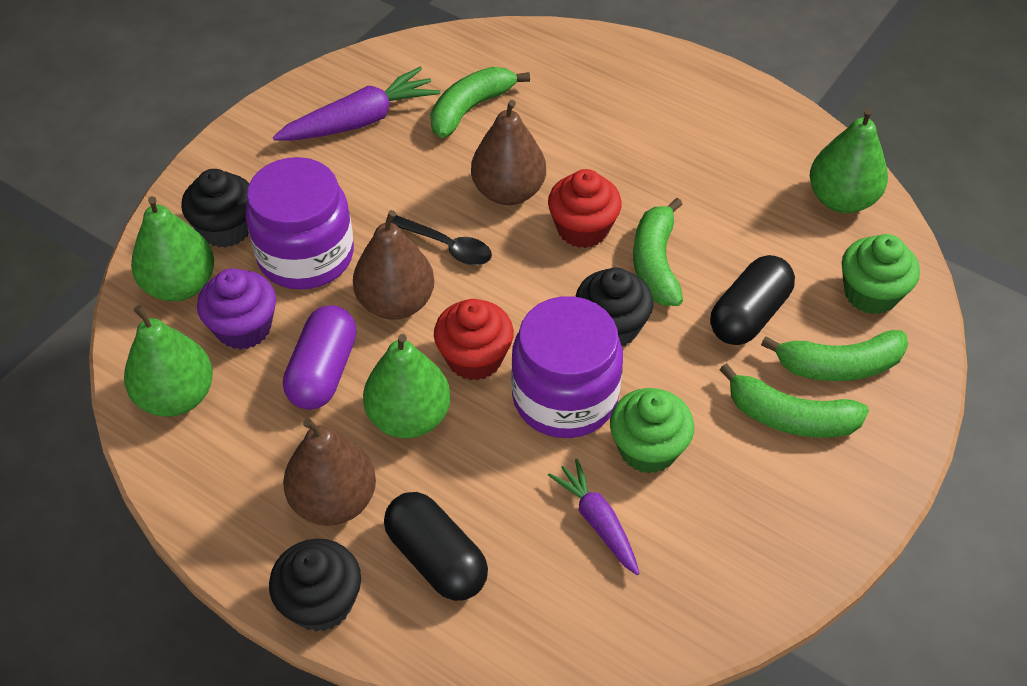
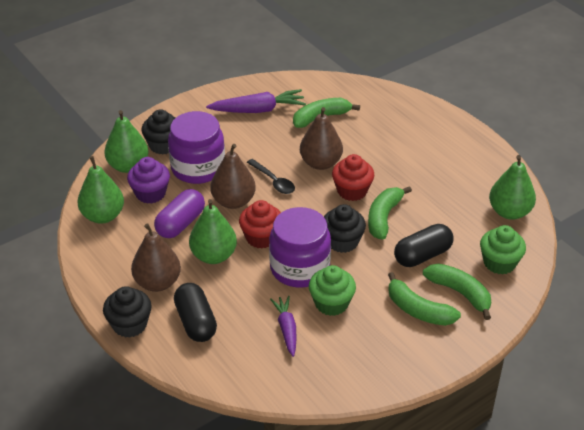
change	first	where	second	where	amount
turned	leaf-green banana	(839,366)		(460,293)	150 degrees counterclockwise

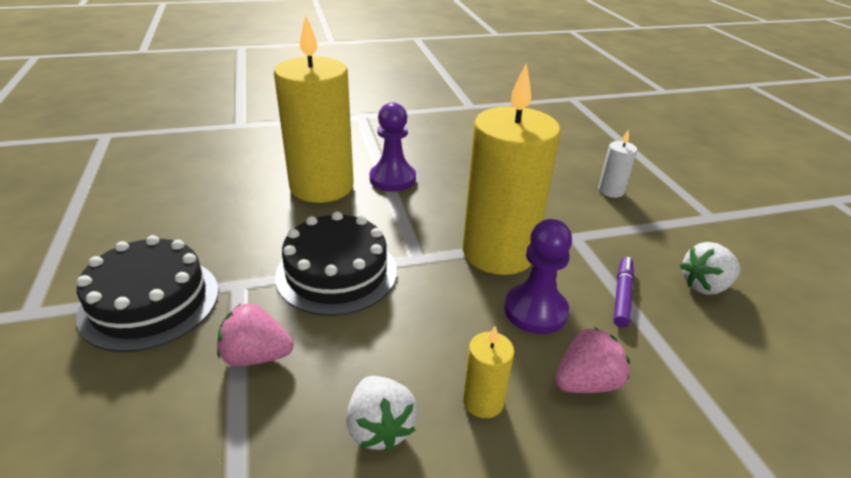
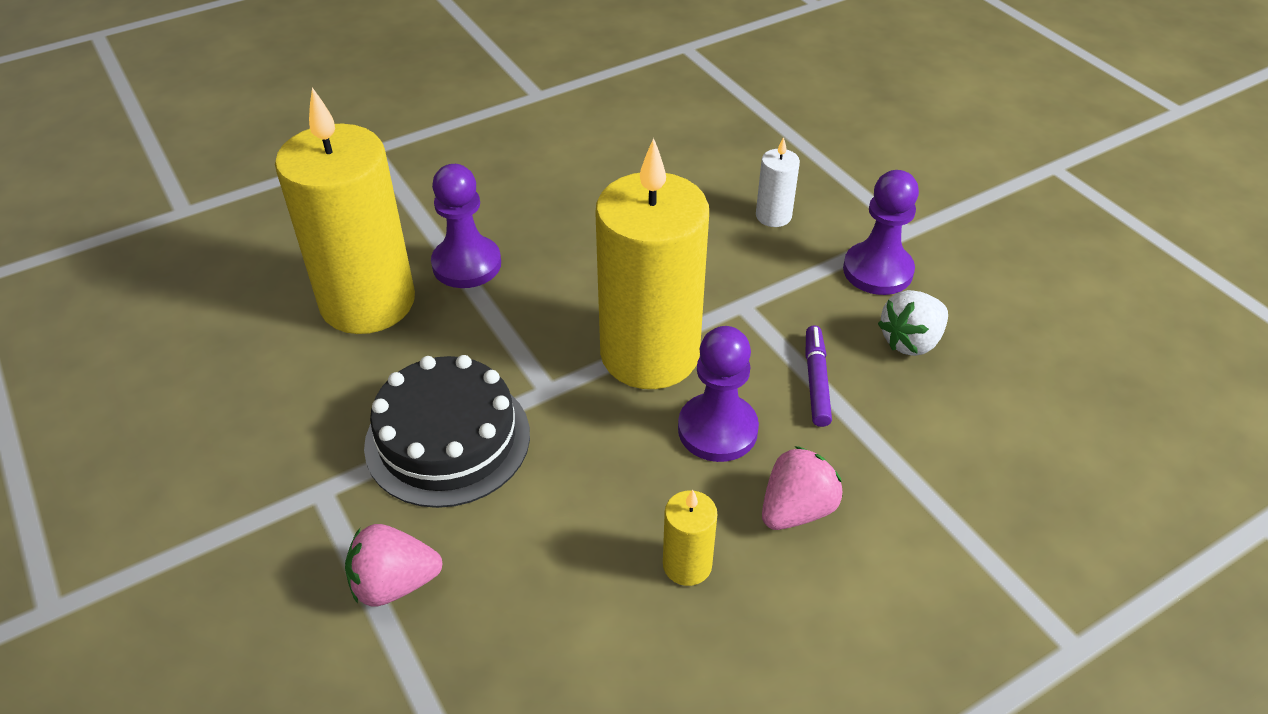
change	first	where	second	where	amount
removed	ebony layer cake	(150,302)			
removed	pure white berry	(380,428)			
added			royal purple game pawn	(877,271)	

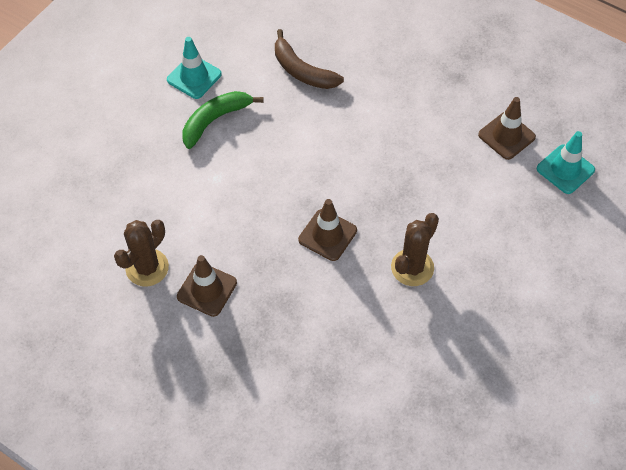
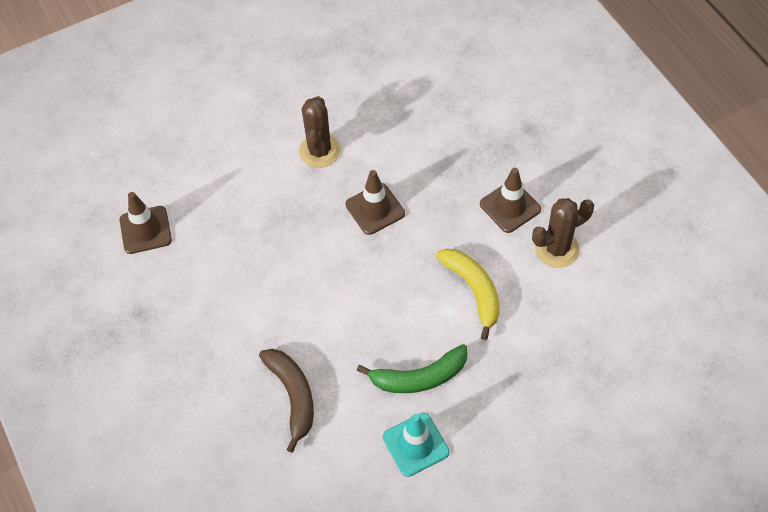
change	first	where	second	where	amount
turned	dark brown prickly plant	(412,267)		(319,151)	60 degrees counterclockwise
removed	aqua road cone	(565,169)			
added			bright yellow banana	(473,290)	

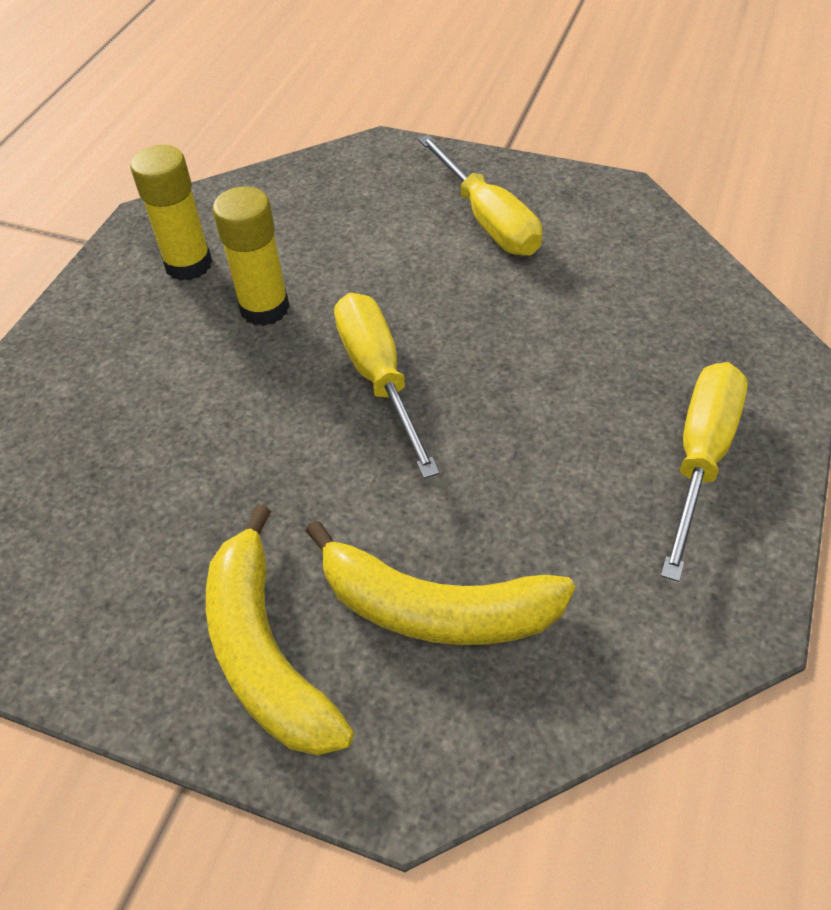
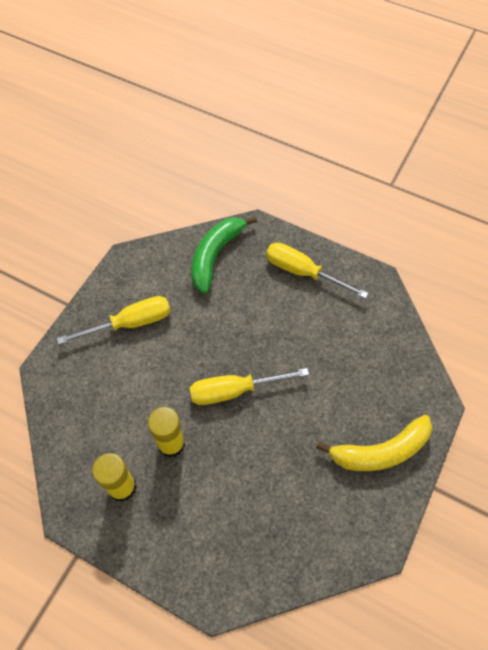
change	first	where	second	where	amount
removed	bright yellow banana	(435,608)			
added			leaf-green banana	(215,255)	

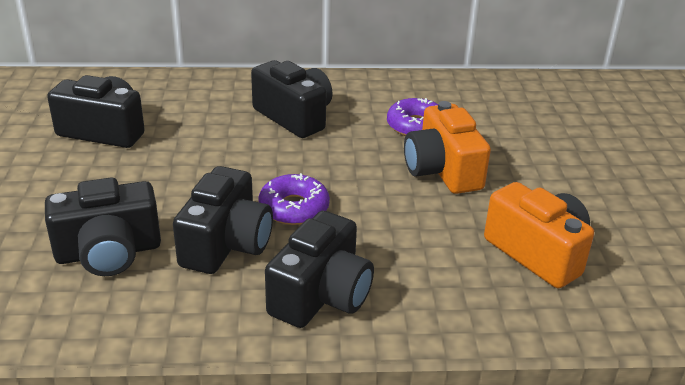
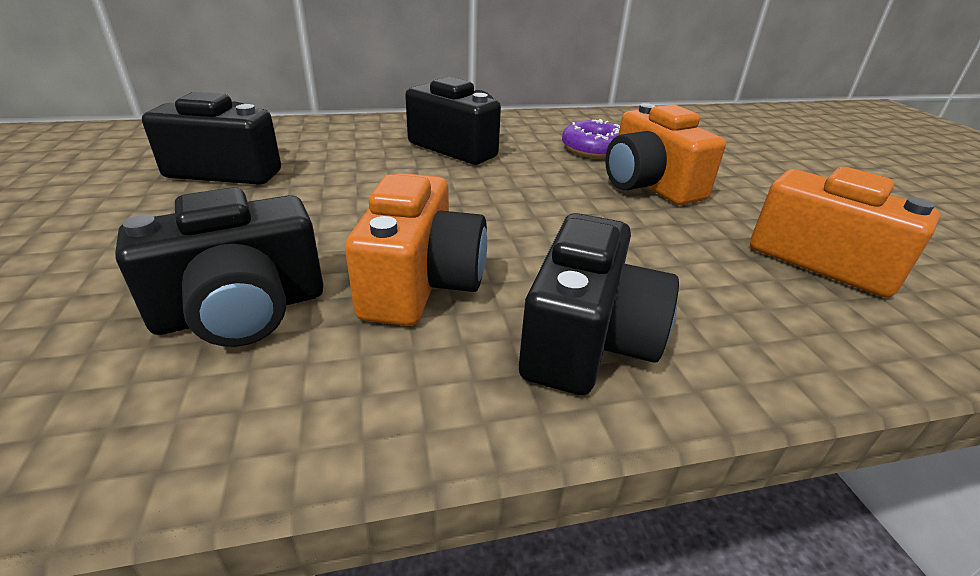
change	first	where	second	where	amount
recoloured	ebony camera	(226,244)	orange camera	(421,283)	
removed	royal purple doughnut	(294,208)			

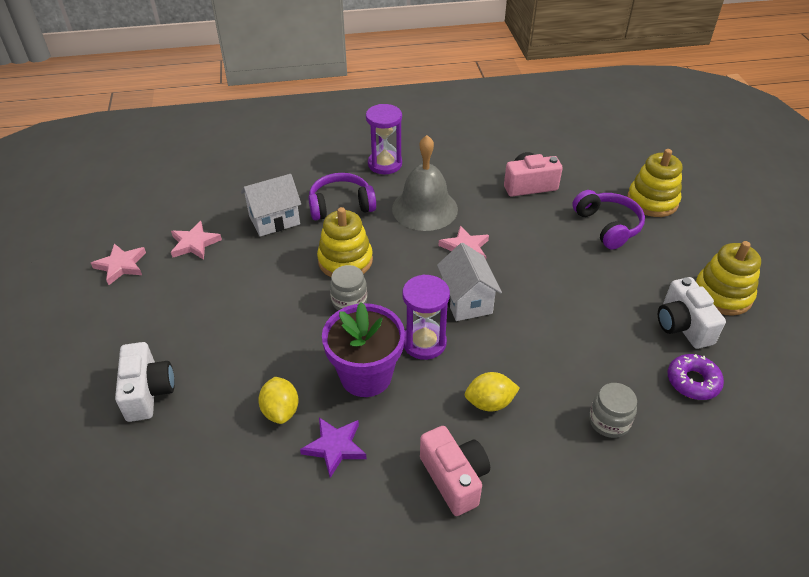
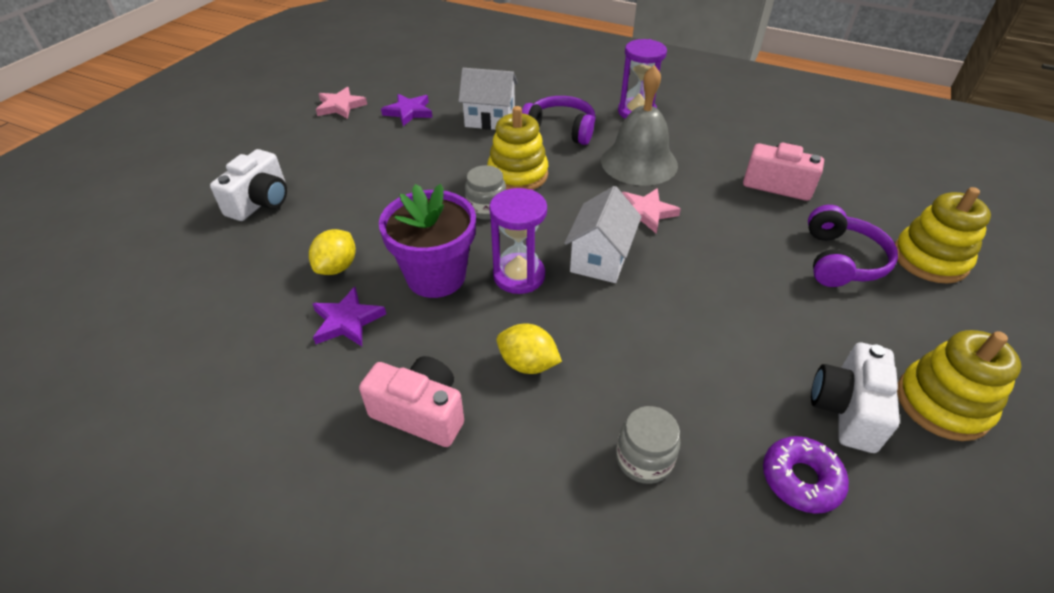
change	first	where	second	where	amount
recoloured	rose-pink star	(194,243)	royal purple star	(409,112)	
turned	rose-pink camera	(454,478)		(420,413)	75 degrees counterclockwise

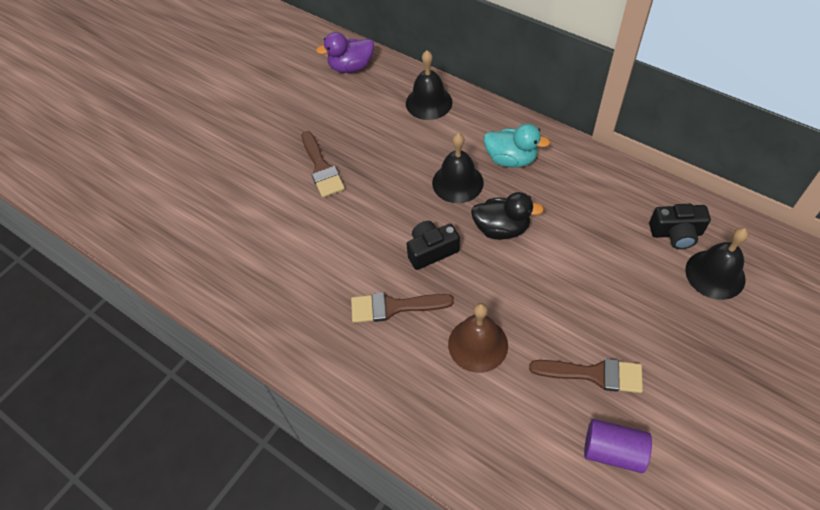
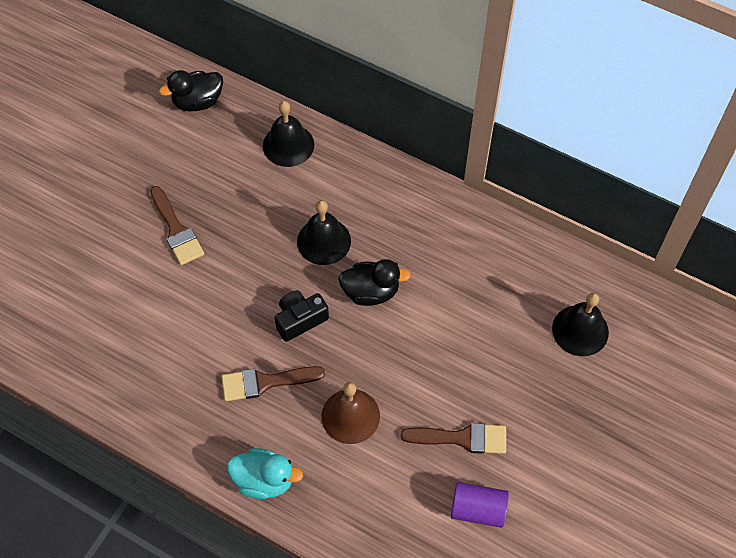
change	first	where	second	where	amount
recoloured	royal purple duck	(351,67)	ebony duck	(198,102)	
moved	aqua duck	(511,159)		(264,480)	
removed	ebony camera	(676,233)			

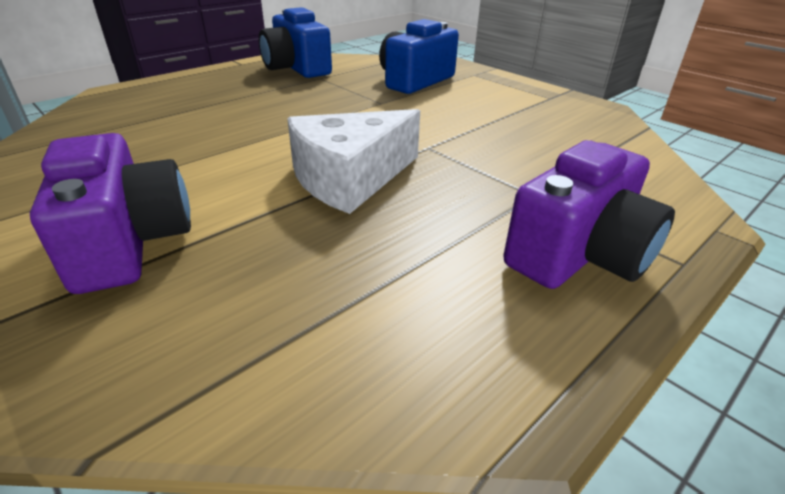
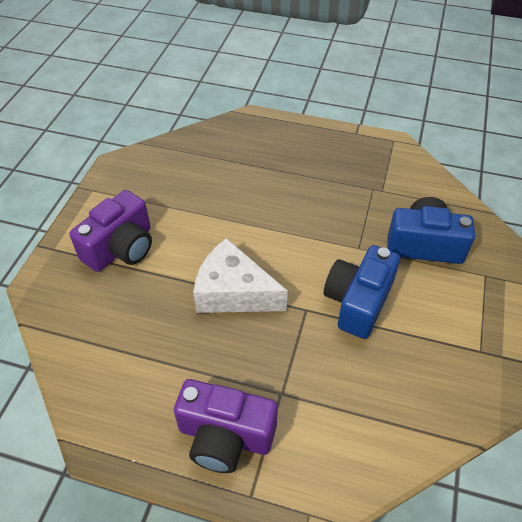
change	first	where	second	where	amount
moved	royal blue camera	(296,68)		(358,302)	

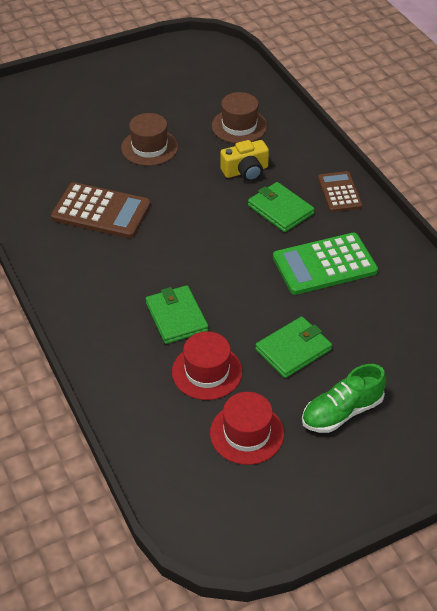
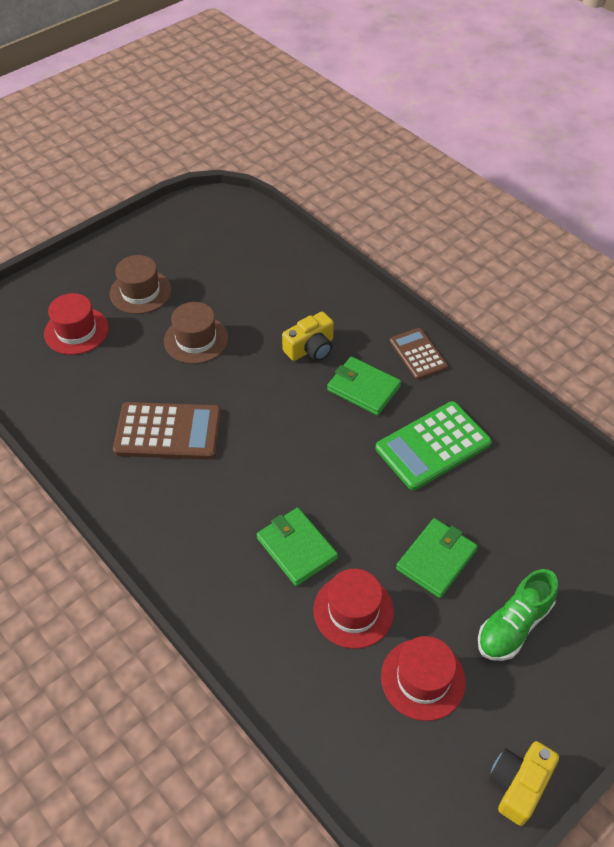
change	first	where	second	where	amount
moved	dark brown top hat	(239,126)		(140,292)	
added			red top hat	(76,331)	
added			bright yellow camera	(518,784)	

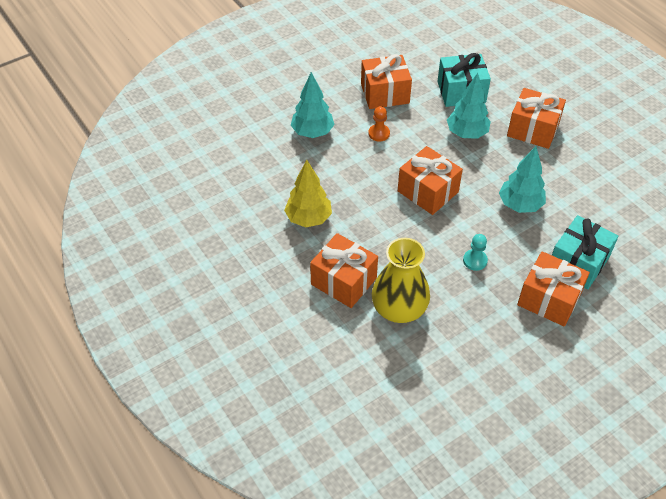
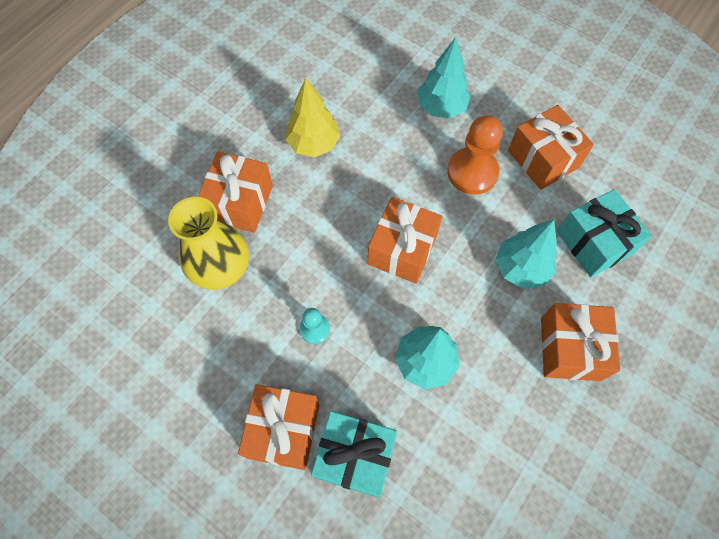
change	first	where	second	where	amount
resized	orange game pawn	(379,133)		(472,172)	x1.87

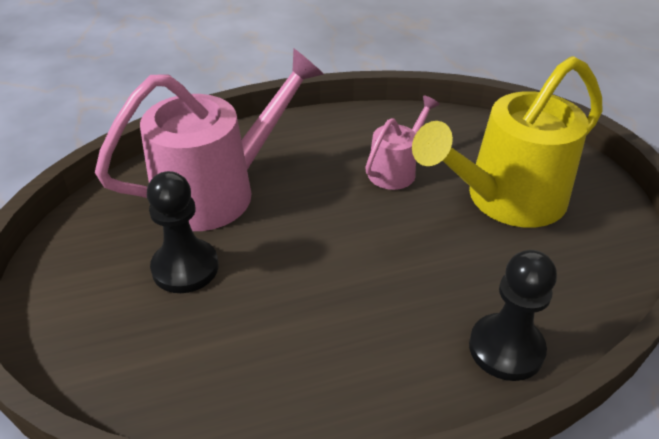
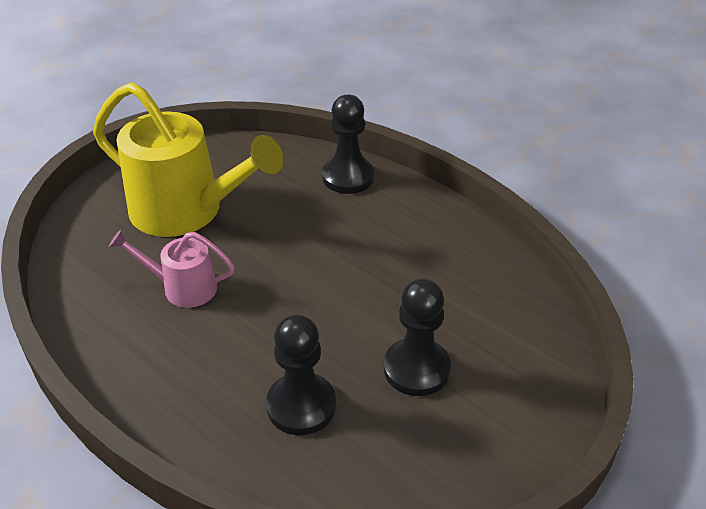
change	first	where	second	where	amount
replaced	rose-pink watering pot	(218,190)	ebony game pawn	(301,406)	

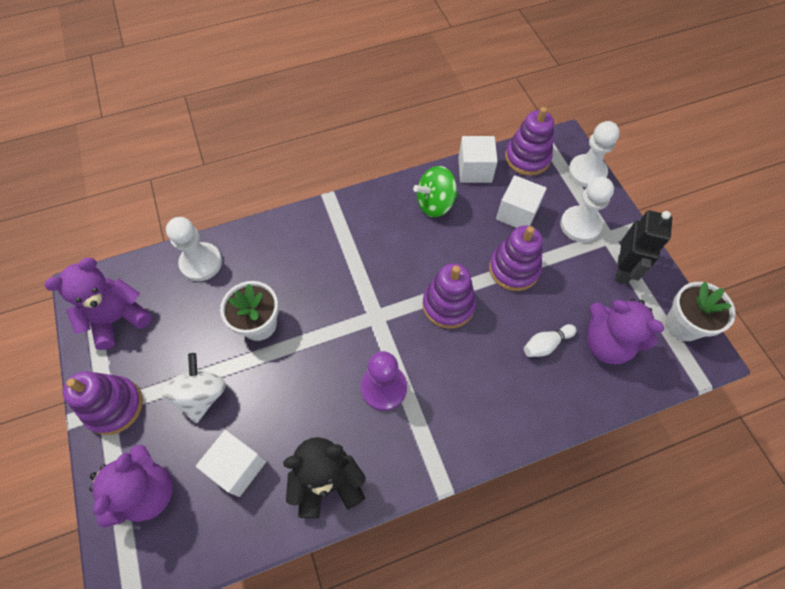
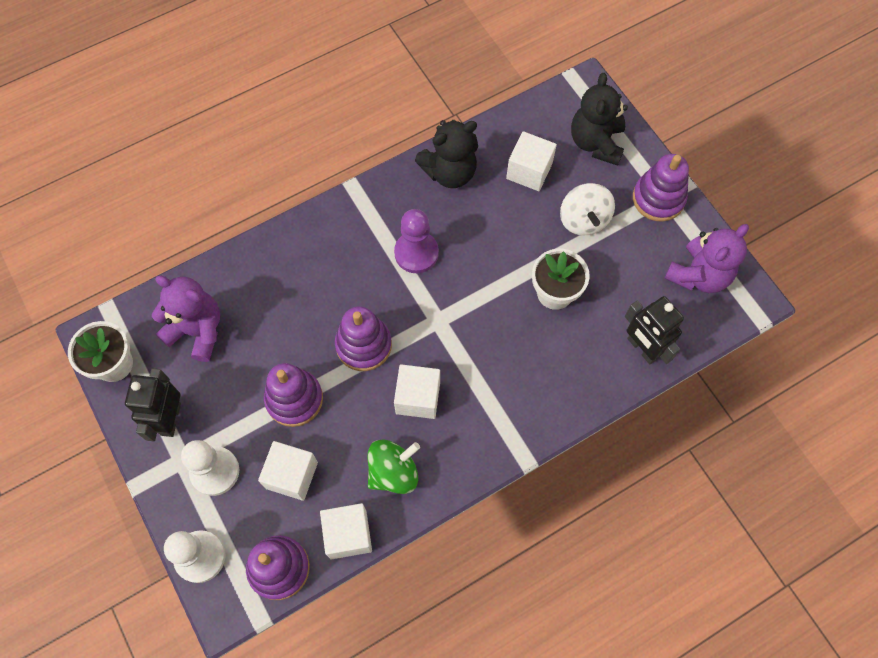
change	first	where	second	where	amount
recoloured	royal purple stuffed bear	(148,492)	ebony stuffed bear	(596,142)	
replaced	pure white game pawn	(201,263)	ebony robot	(642,348)	
removed	pure white skittle	(546,344)			
added			pure white block	(418,397)	

